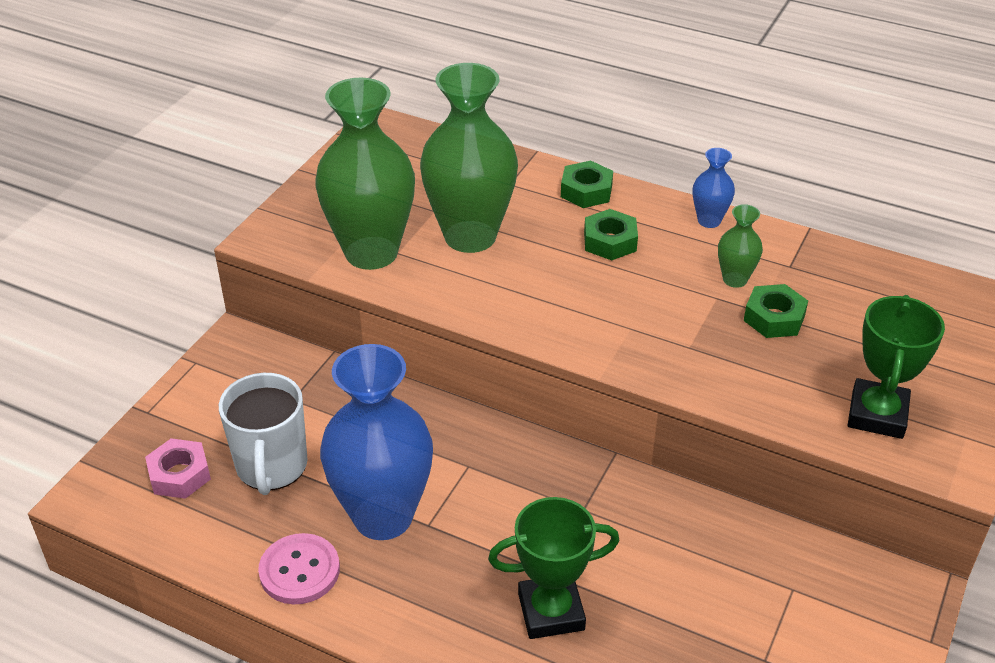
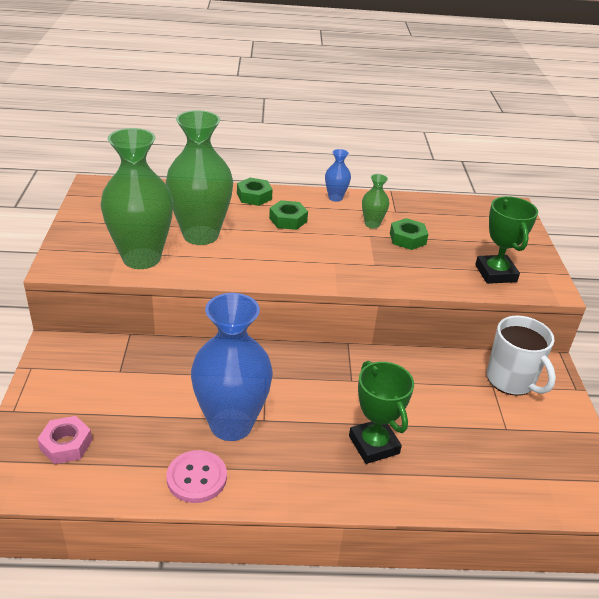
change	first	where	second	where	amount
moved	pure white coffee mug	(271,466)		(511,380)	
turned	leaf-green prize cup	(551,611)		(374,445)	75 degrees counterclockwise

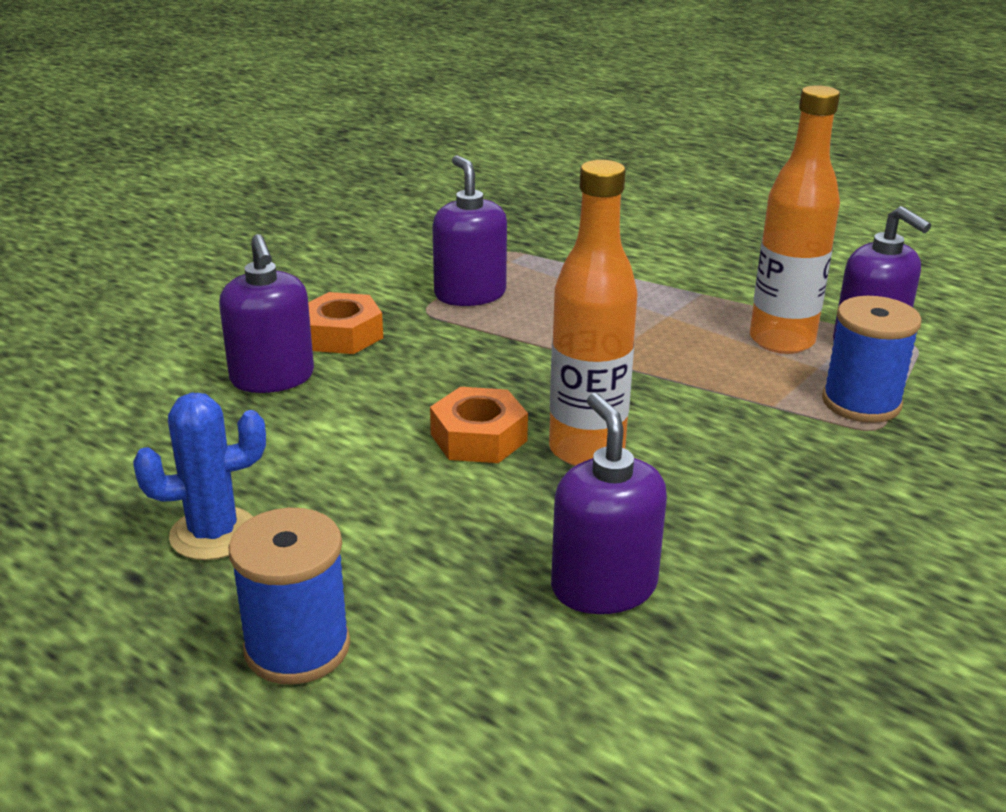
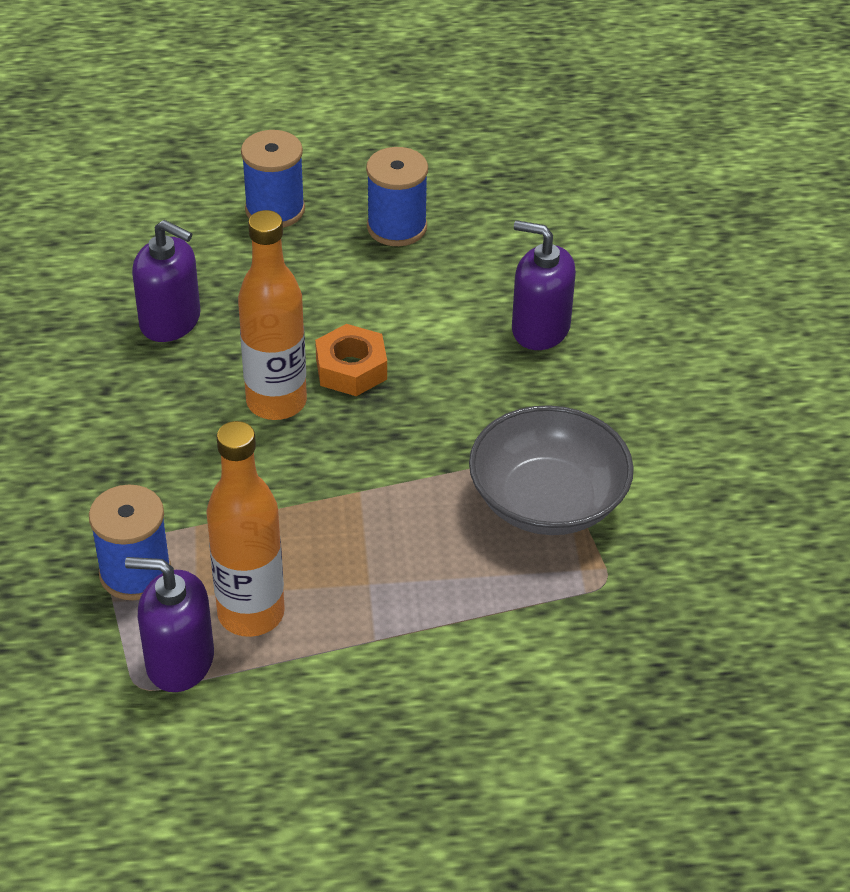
change	first	where	second	where	amount
replaced	royal blue prickly plant	(213,534)	royal blue spool	(397,227)	
removed	orange hexagon nut	(342,335)			
replaced	royal purple pump bottle	(470,294)	gray bowl	(547,500)	

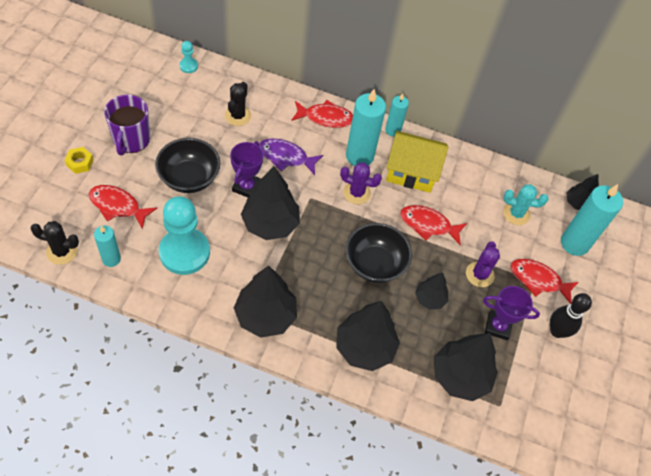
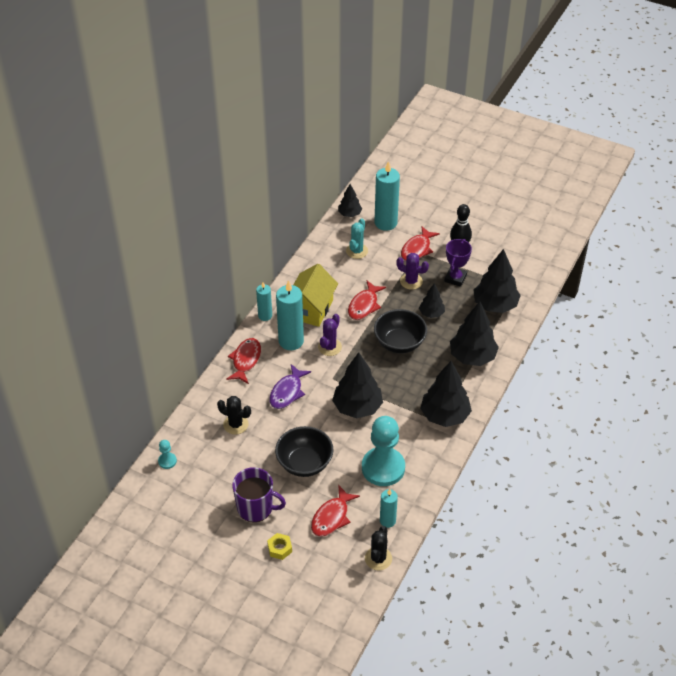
change	first	where	second	where	amount
removed	royal purple prize cup	(246,187)			

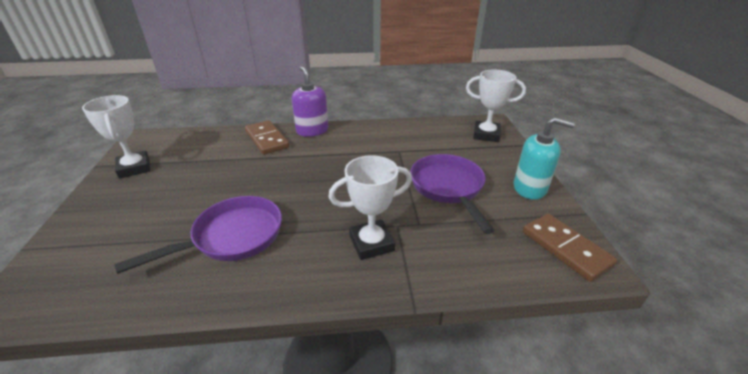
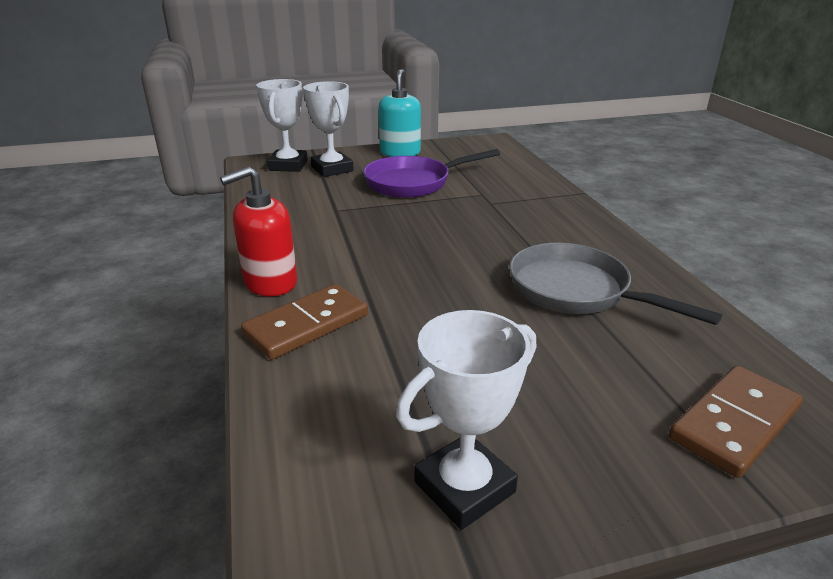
change	first	where	second	where	amount
recoloured	royal purple skillet	(232,237)	gray skillet	(576,291)	
recoloured	royal purple pump bottle	(312,130)	red pump bottle	(270,282)	
moved	pure white prize cup	(371,243)		(332,169)	
moved	dark brown domino piece	(565,248)		(735,423)	

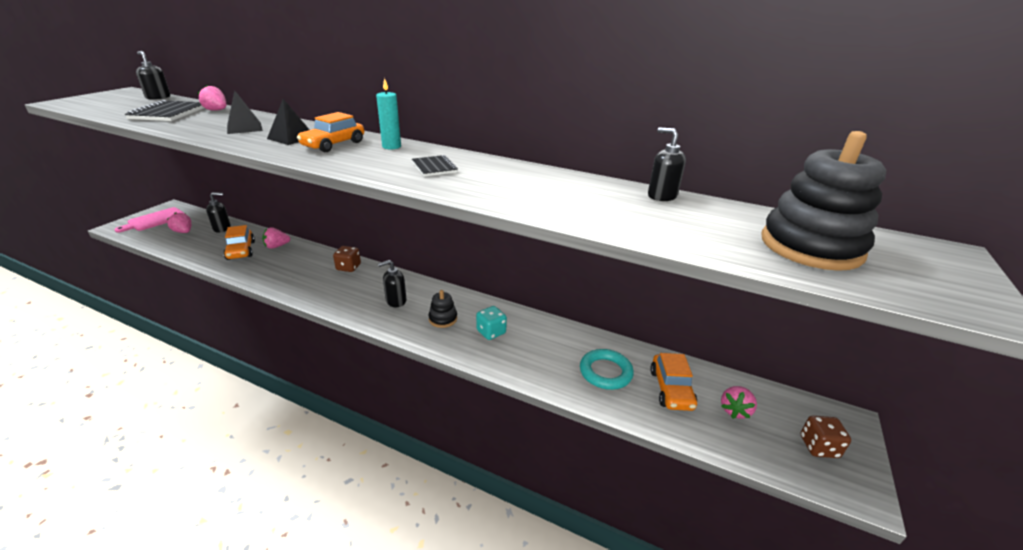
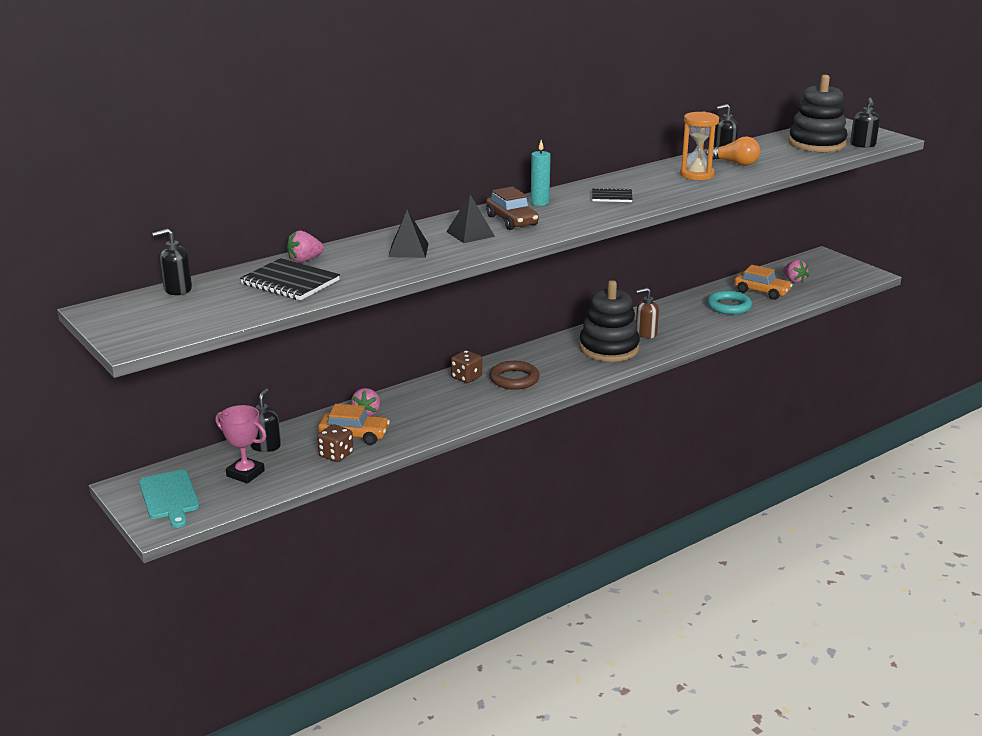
change	first	where	second	where	amount
recoloured	rose-pink bread board	(154,220)	aqua bread board	(169,497)	
replaced	rose-pink berry	(183,232)	rose-pink prize cup	(245,473)	
recoloured	orange car	(333,144)	dark brown car	(512,221)	
moved	ebony pump bottle	(396,301)		(862,145)	
resized	ebony stacking toy	(443,319)		(609,348)	x2.07
replaced	aqua game die	(491,332)	dark brown pump bottle	(645,333)	
moved	dark brown game die	(818,447)		(336,455)	
added			dark brown hoop	(514,379)	
added			orange hourglass	(696,175)	
added			orange lightbulb	(735,163)	

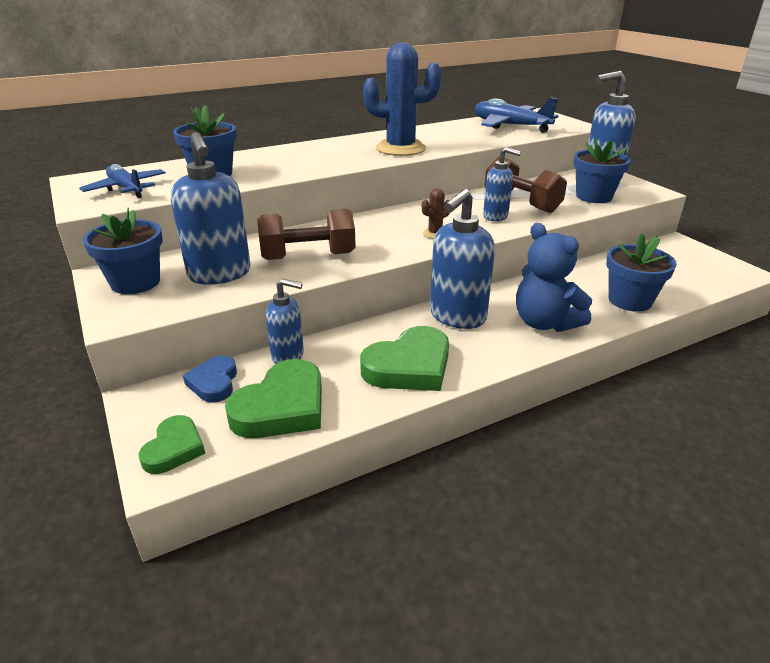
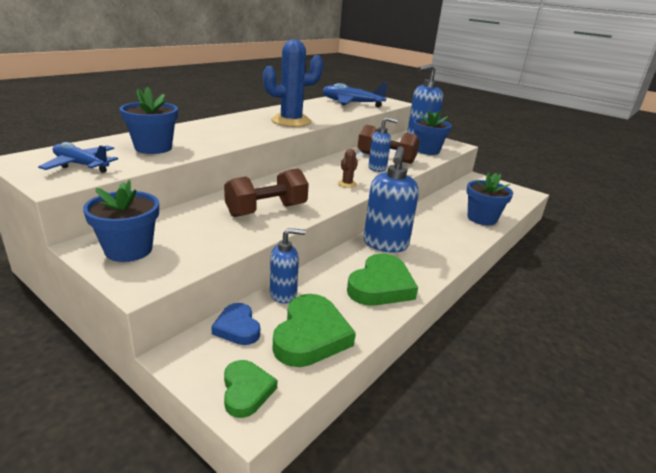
change	first	where	second	where	amount
removed	royal blue pump bottle	(220,274)			
removed	royal blue stuffed bear	(545,323)			

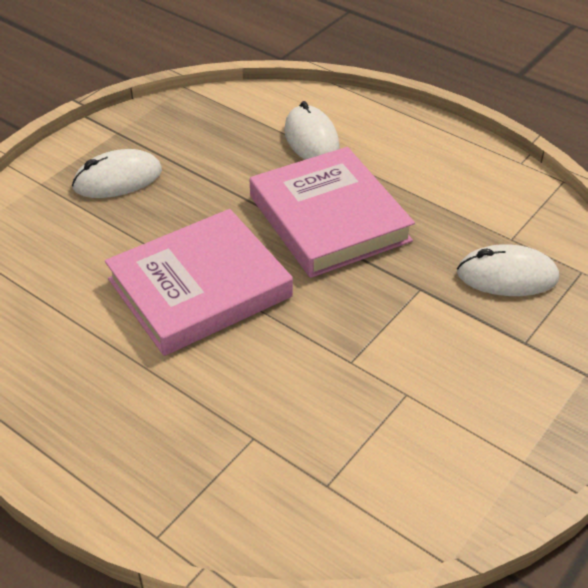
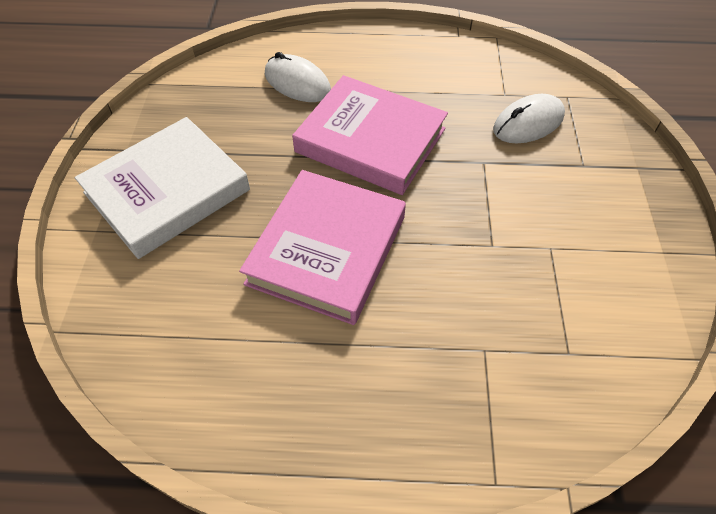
change	first	where	second	where	amount
replaced	pure white mouse	(118,179)	pure white hardback	(167,191)	

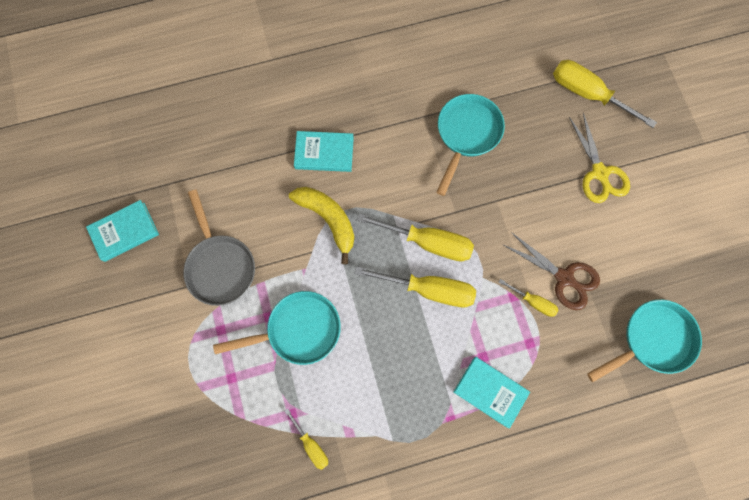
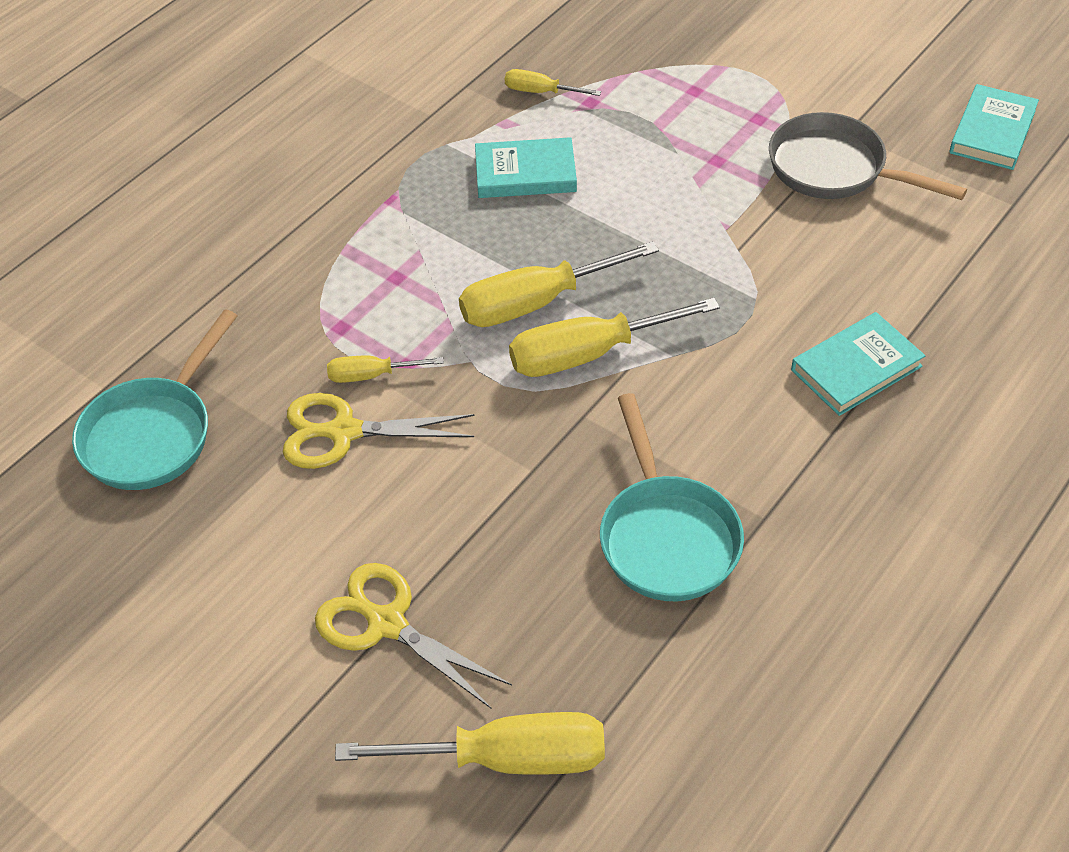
change	first	where	second	where	amount
removed	aqua skillet	(298,330)			
removed	bright yellow banana	(328,220)			
moved	aqua hardback	(490,391)		(525,173)	
recoloured	dark brown shears	(564,278)	bright yellow shears	(344,432)	

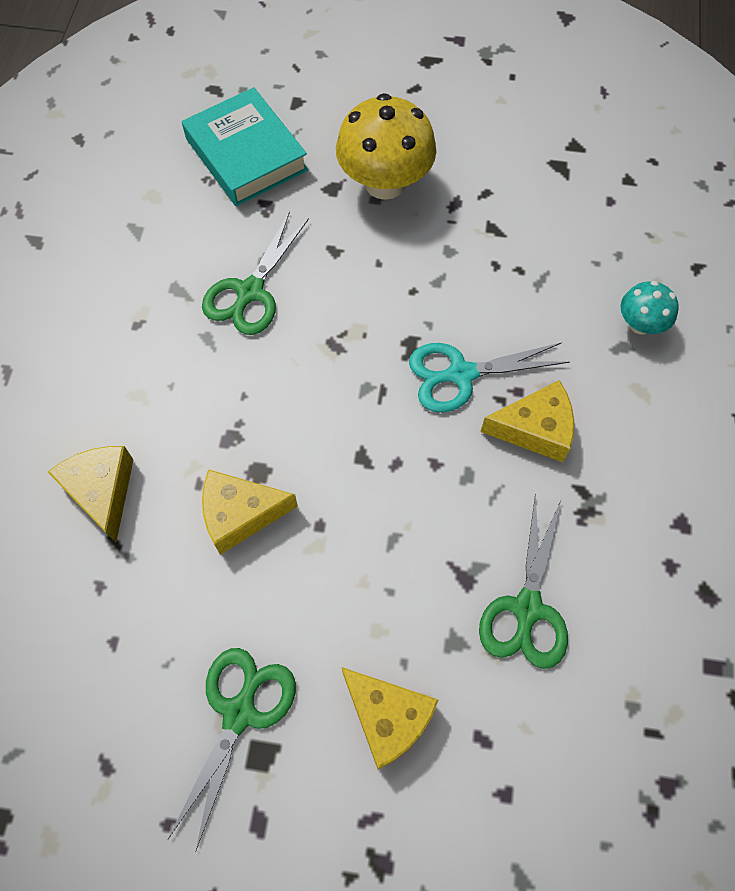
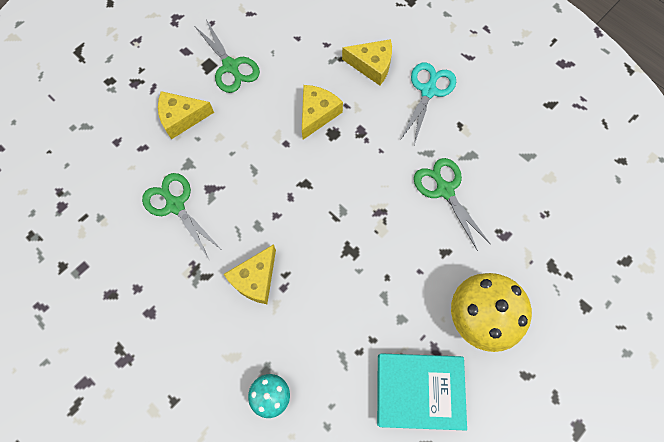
change	first	where	second	where	amount
moved	aqua hardback	(246,154)		(419,390)	
moved	aqua shears	(461,374)		(428,91)	

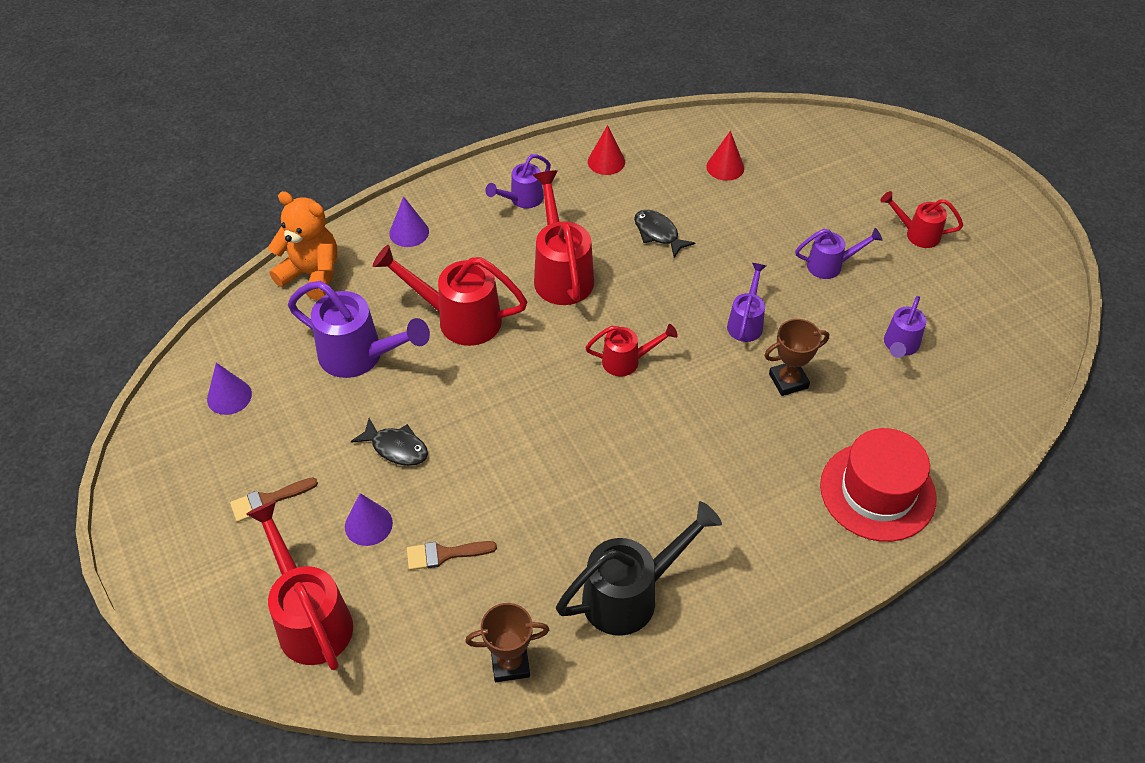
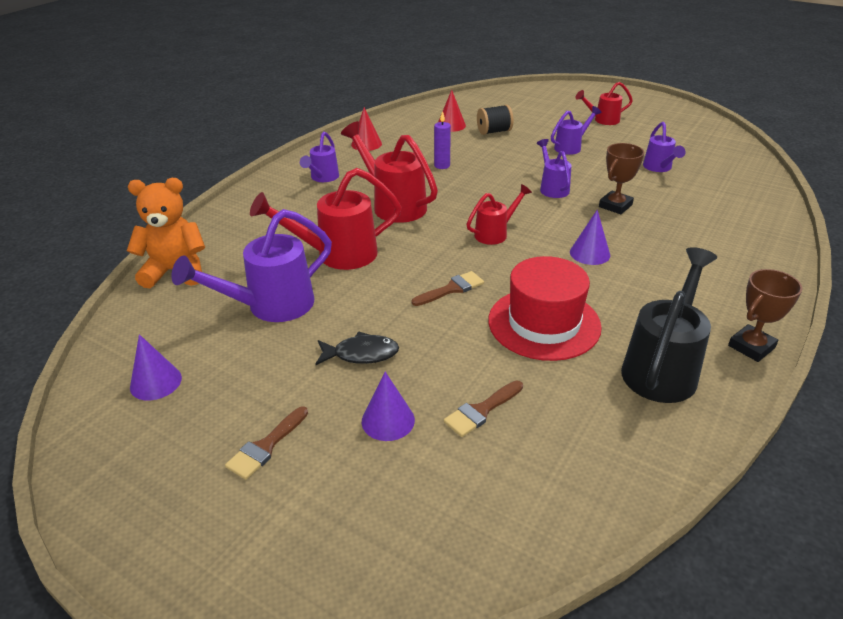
change	first	where	second	where	amount
removed	red watering pot	(310,617)			
turned	royal purple watering pot	(360,357)		(270,306)	150 degrees clockwise
moved	royal purple cone	(409,232)		(590,253)	
moved	dark brown prize cup	(510,663)		(751,347)	
replaced	ebony toy fish	(658,233)	royal purple candle	(442,165)	
moved	red top hat	(877,491)		(544,323)	
added			dark brown paint brush	(451,289)	
added			ebony spool	(494,131)	

